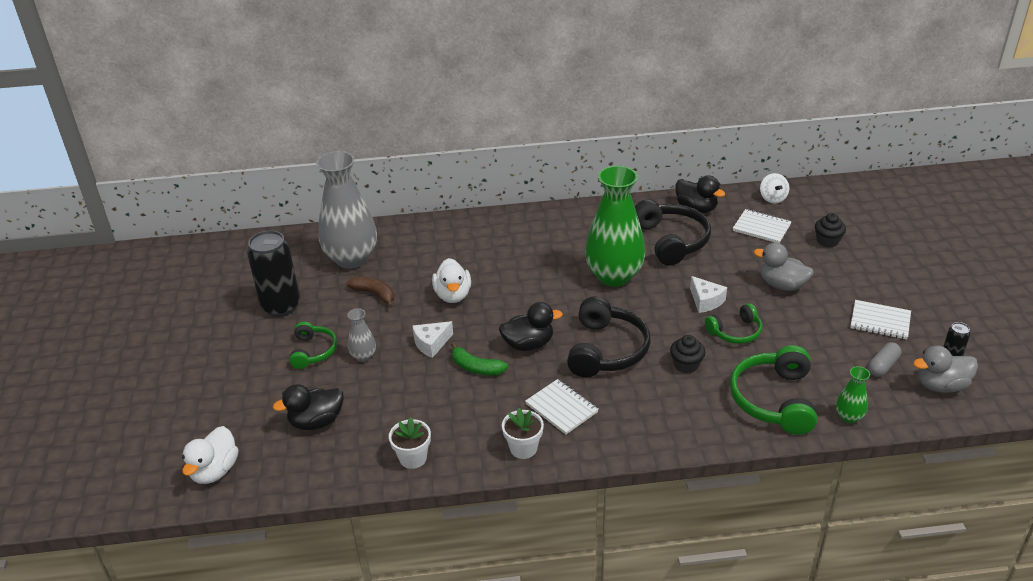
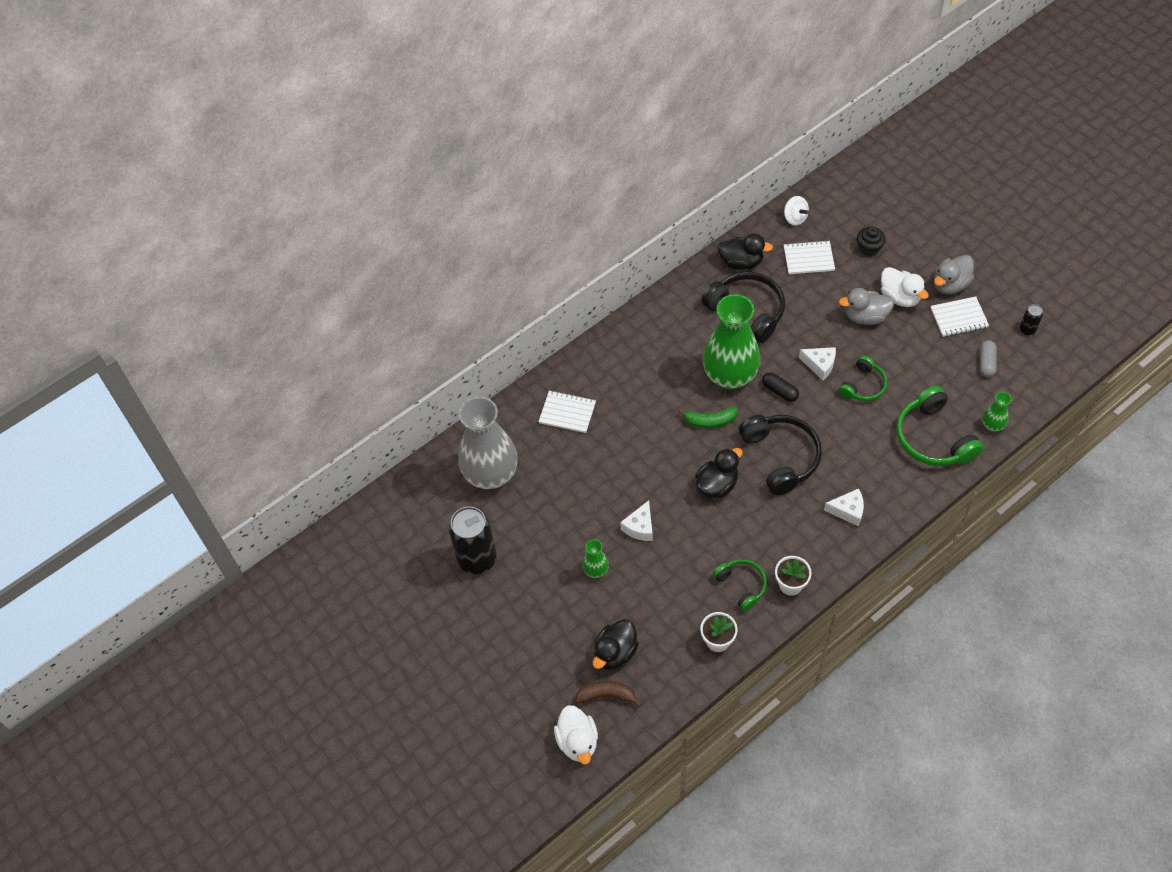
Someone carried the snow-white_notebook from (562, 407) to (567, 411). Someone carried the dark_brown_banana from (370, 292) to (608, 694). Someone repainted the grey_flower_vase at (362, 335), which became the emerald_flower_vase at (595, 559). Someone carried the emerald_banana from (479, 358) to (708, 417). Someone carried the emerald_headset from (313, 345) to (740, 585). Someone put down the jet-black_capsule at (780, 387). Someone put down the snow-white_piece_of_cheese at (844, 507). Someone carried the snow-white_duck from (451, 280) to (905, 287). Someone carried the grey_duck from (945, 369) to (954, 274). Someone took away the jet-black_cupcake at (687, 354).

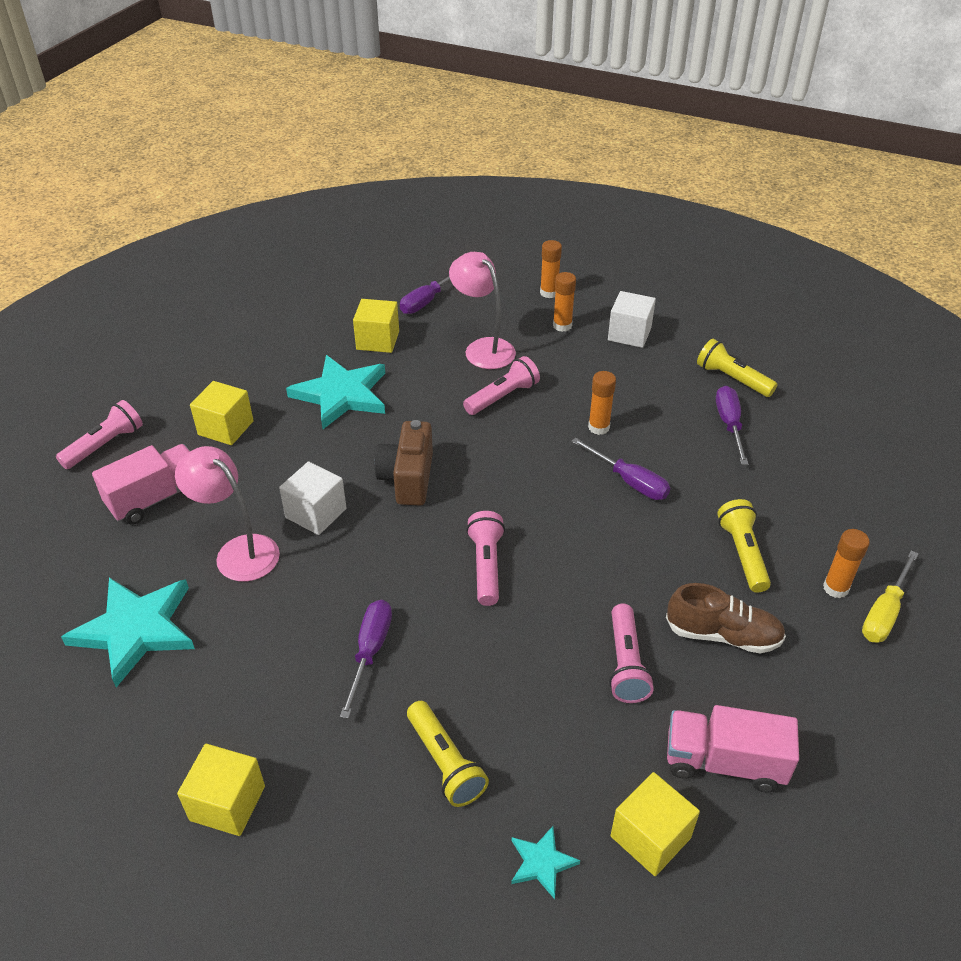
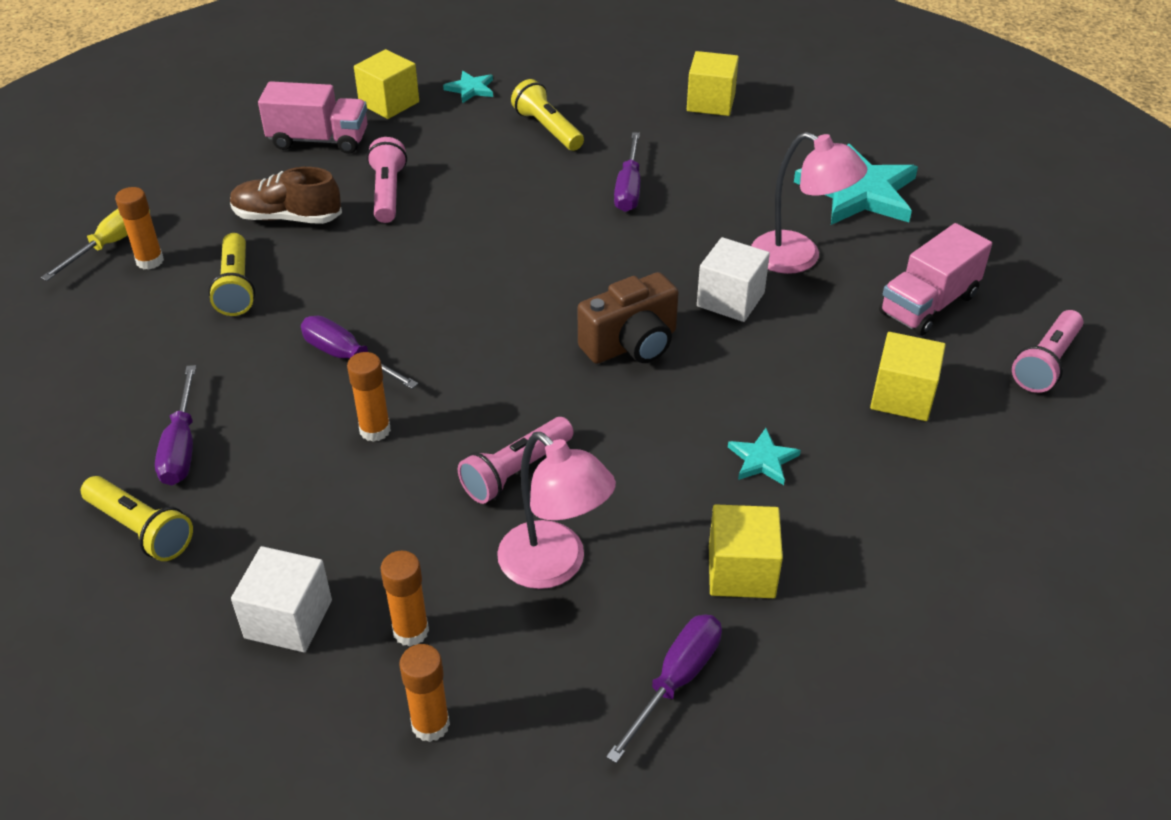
Someone rotated the dark_brown_camera at (404, 462) by 60 degrees clockwise. Someone scaled the teal_five-pointed_star at (335, 392) by 0.46. Someone took away the pink_pocket_torch at (485, 558).

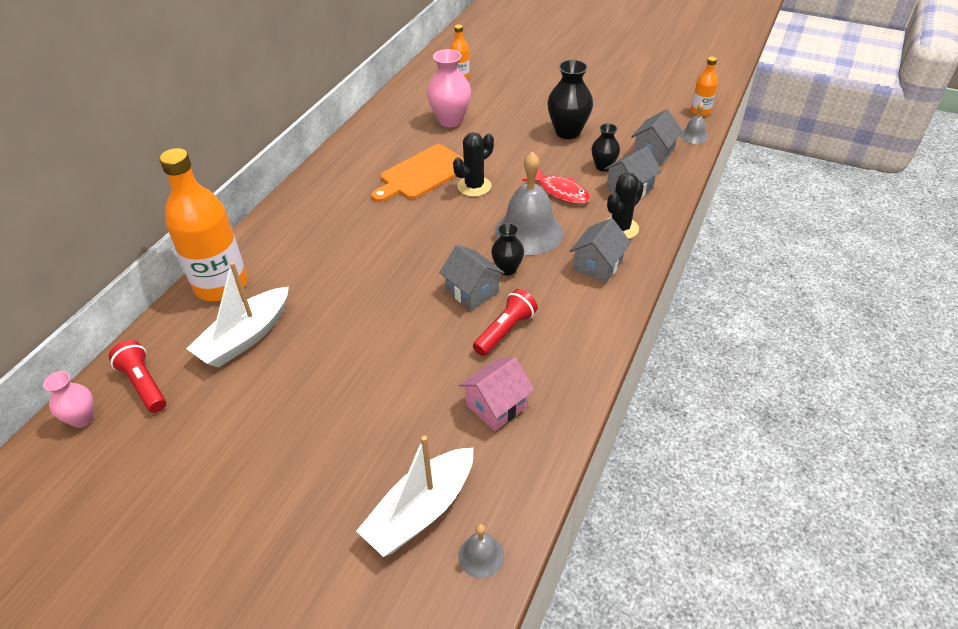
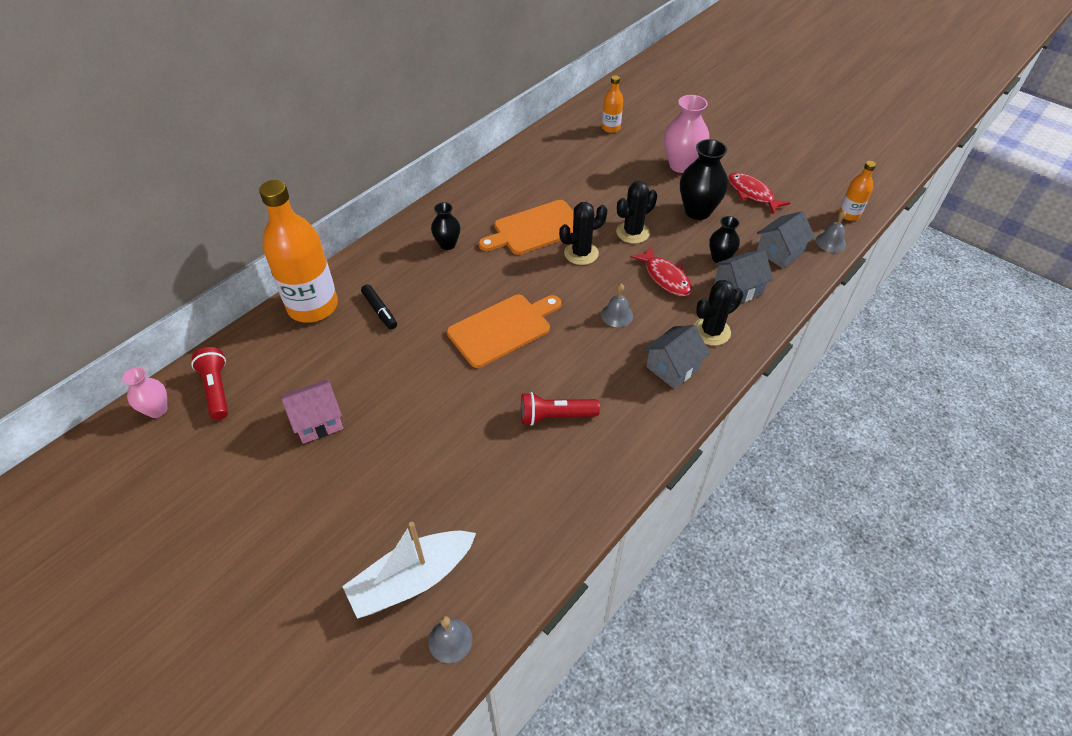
Someone carried the pink_house from (497, 394) to (312, 411). Someone put down the jet-black_felt_pen at (379, 307). Someone carried the jet-black_flower_vase from (507, 249) to (445, 226). Someone put down the orange_bread_board at (504, 331). Someone rotated the scarlet_pocket_torch at (505, 322) by 150 degrees counterclockwise. Someone scaled the grey_bell at (529, 203) by 0.46. Someone put down the jet-black_prickly_plant at (636, 212). Someone carried the pink_flower_vase from (449, 88) to (686, 134). Someone put down the scarlet_toy_fish at (759, 193). Someone took away the snow-white_toy_boat at (237, 315). Someone took away the grey_house at (472, 277).

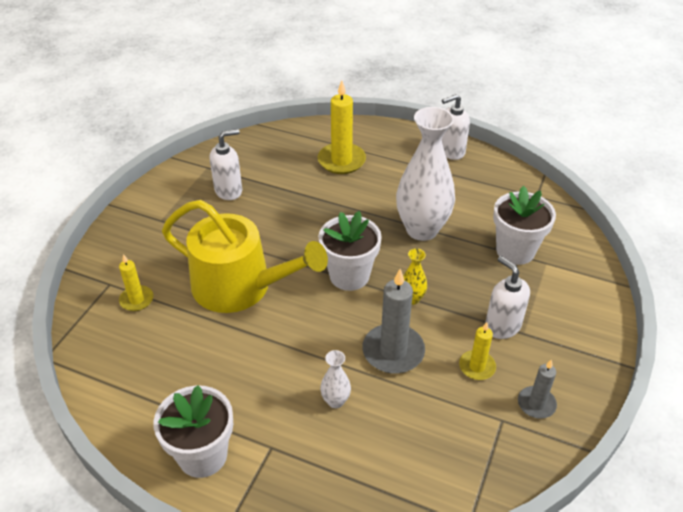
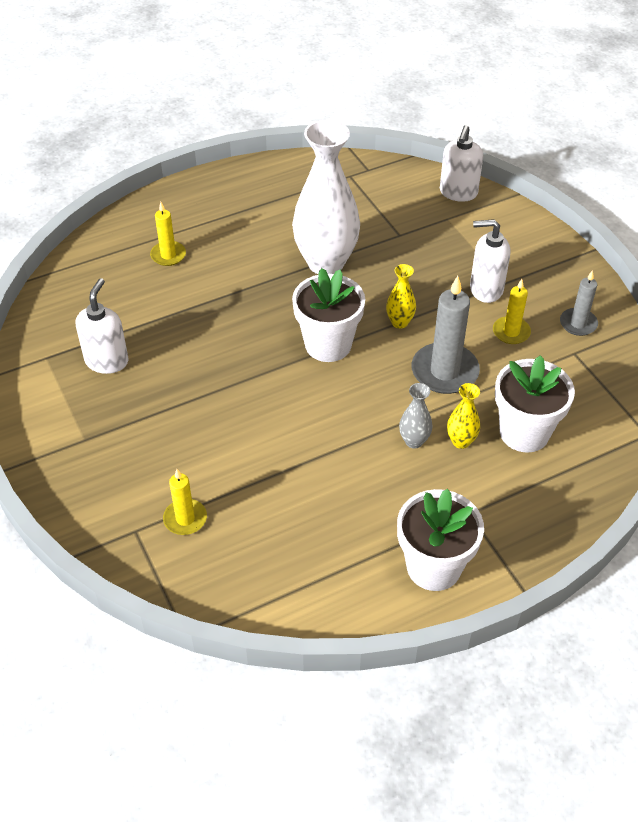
Someone scaled the yellow_wax_candle at (341, 127) by 0.58. Someone put down the grey_flower_vase at (416, 416). Someone carried the snow-white_soap_pump from (456, 127) to (461, 163). Someone repainted the snow-white_flower_vase at (335, 379), which became the yellow_flower_vase at (463, 416). Someone carried the snow-white_plant_pot from (524, 225) to (535, 404). Someone took away the yellow_watering_can at (245, 256).

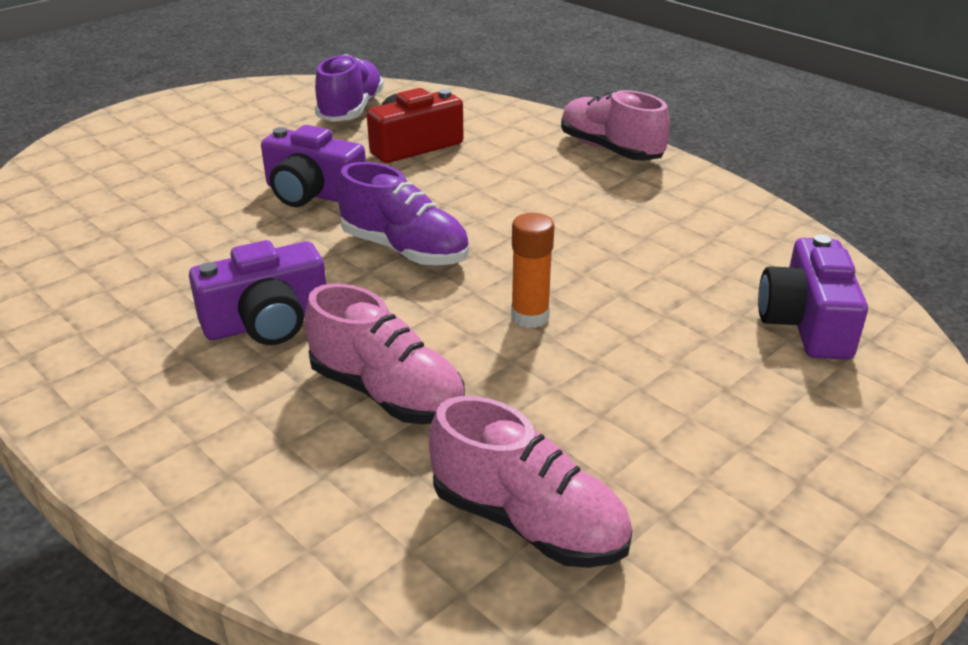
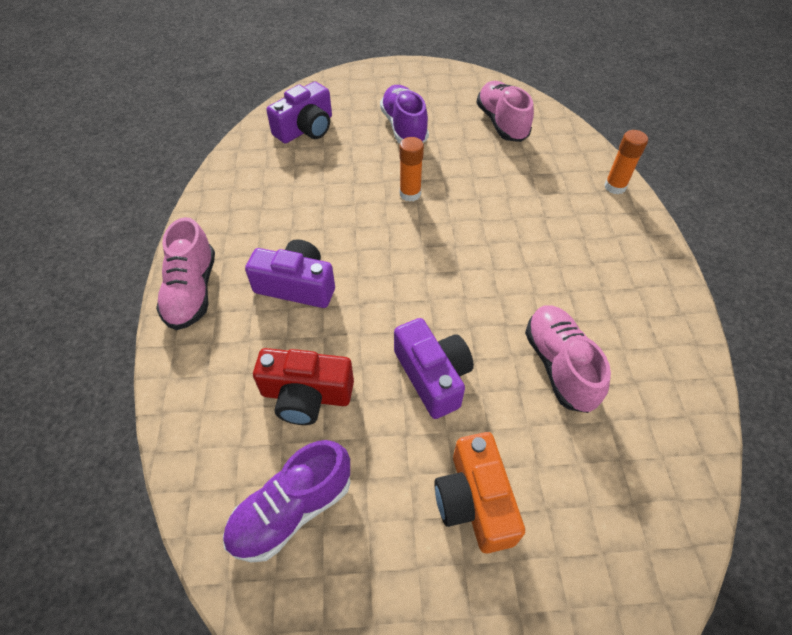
Someone carried the royal_purple_camera from (257, 292) to (290, 273). Someone carried the royal_purple_lace-up_shoe from (403, 214) to (404, 114). Someone put down the orange_camera at (479, 492). Someone carried the pink_lace-up_shoe from (384, 353) to (568, 359). Someone put down the orange_glue at (626, 162).

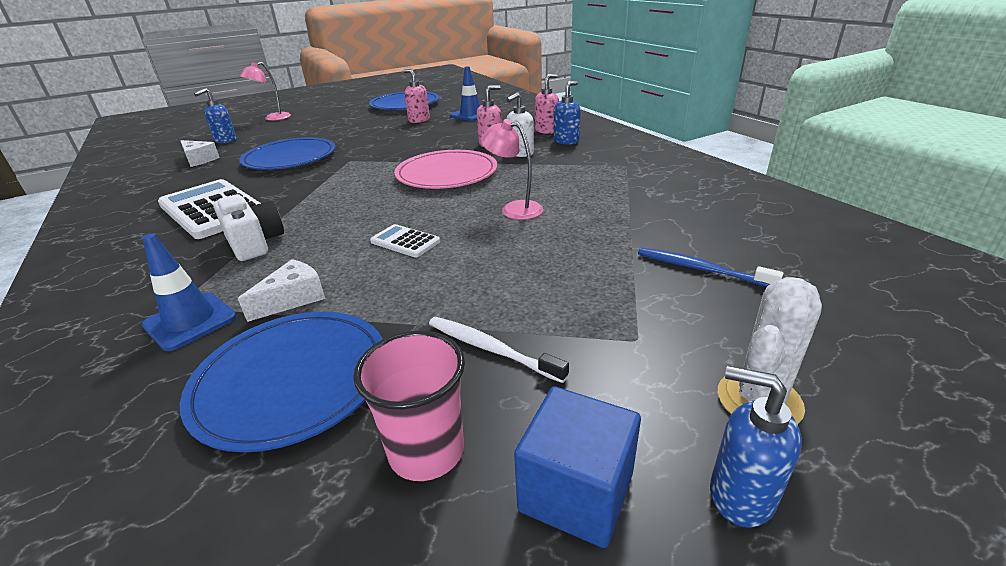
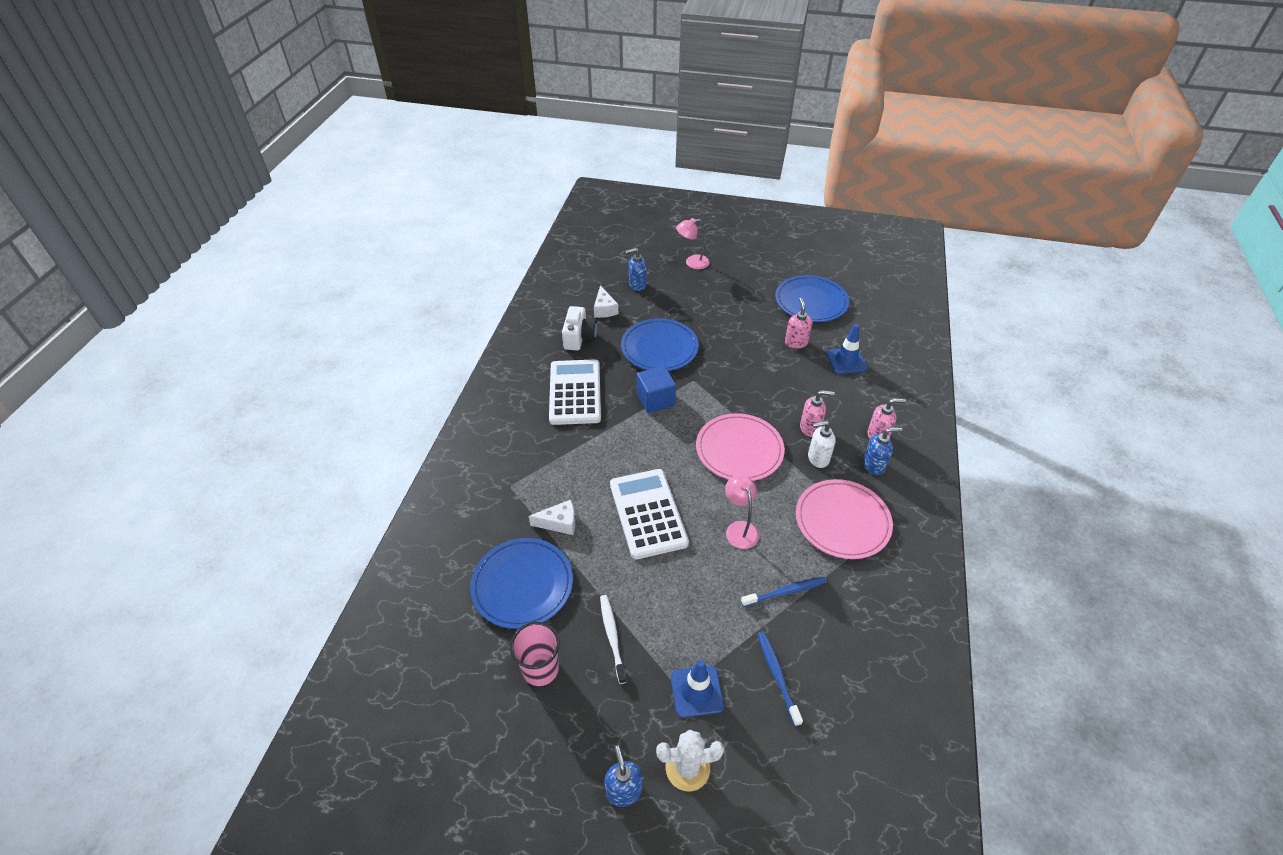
Someone carried the snow-white_camera from (248, 227) to (579, 328). Someone scaled the snow-white_pocket_calculator at (405, 240) by 2.13. Someone carried the blue_cube from (577, 467) to (656, 389). Someone carried the blue_safety_cone from (189, 292) to (697, 689). Someone put down the blue_tooth_brush at (784, 591). Someone put down the pink_dinner_plate at (844, 519).

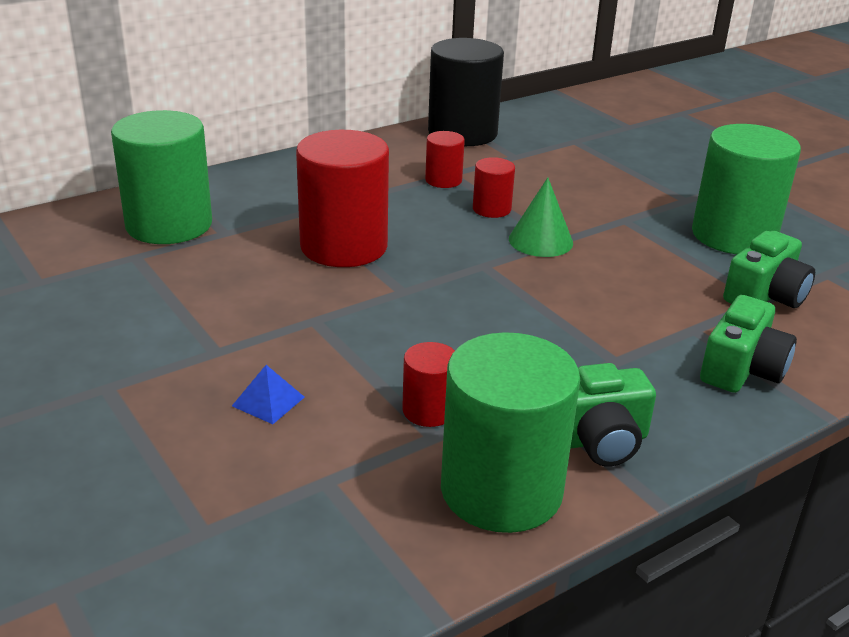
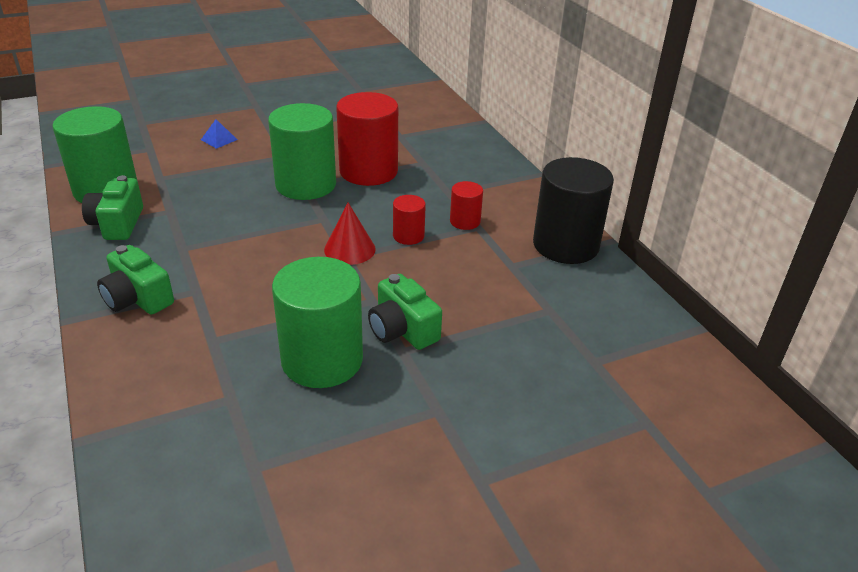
Someone carried the emerald_cylinder from (161, 177) to (302, 151). Someone repainted the emerald_cone_shape at (541, 217), which became the scarlet_cone_shape at (350, 234). Someone carried the emerald_camera from (769, 269) to (405, 312). Someone took away the scarlet_cylinder at (428, 384).

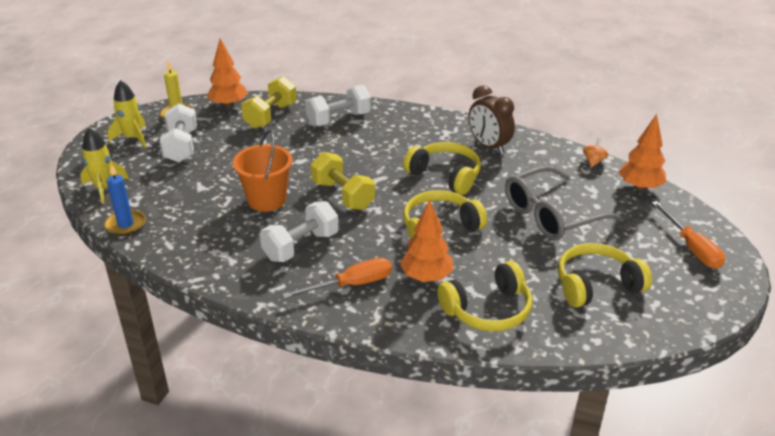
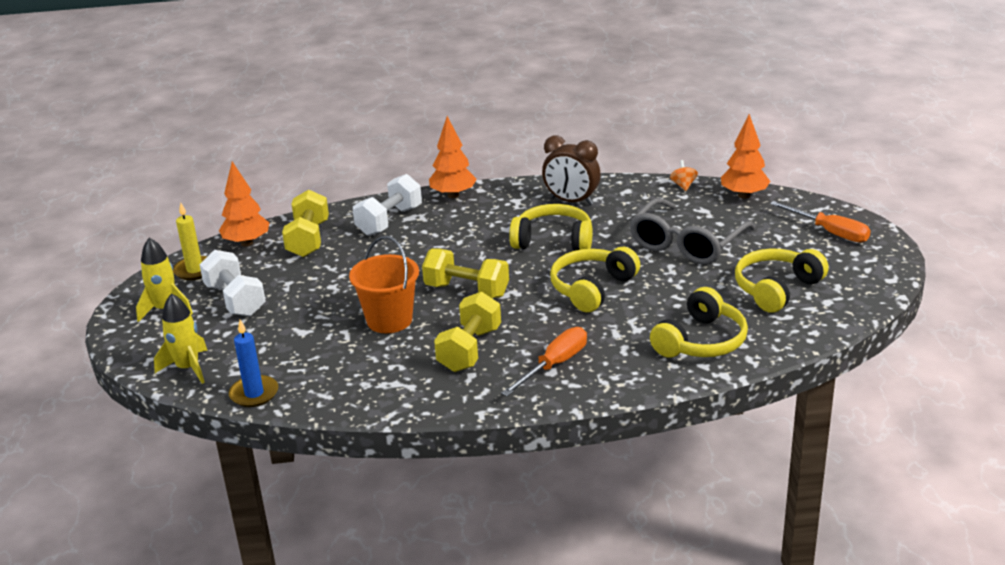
Someone carried the orange_tree from (426, 240) to (453, 157). Someone repainted the snow-white_dumbbell at (299, 231), which became the yellow_dumbbell at (467, 332).

